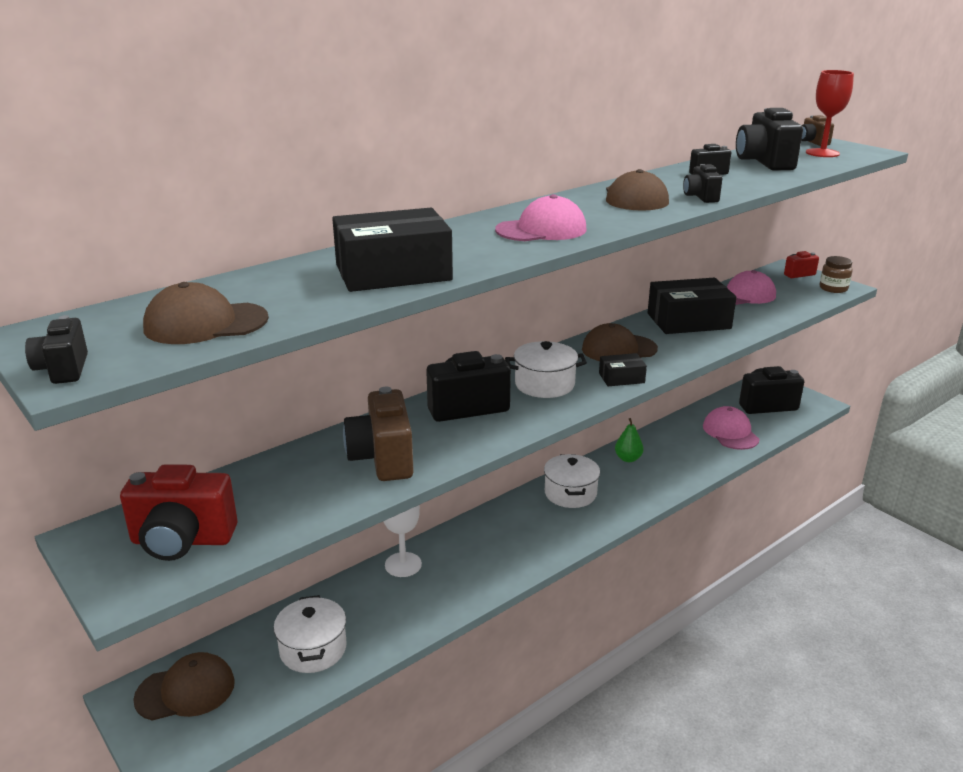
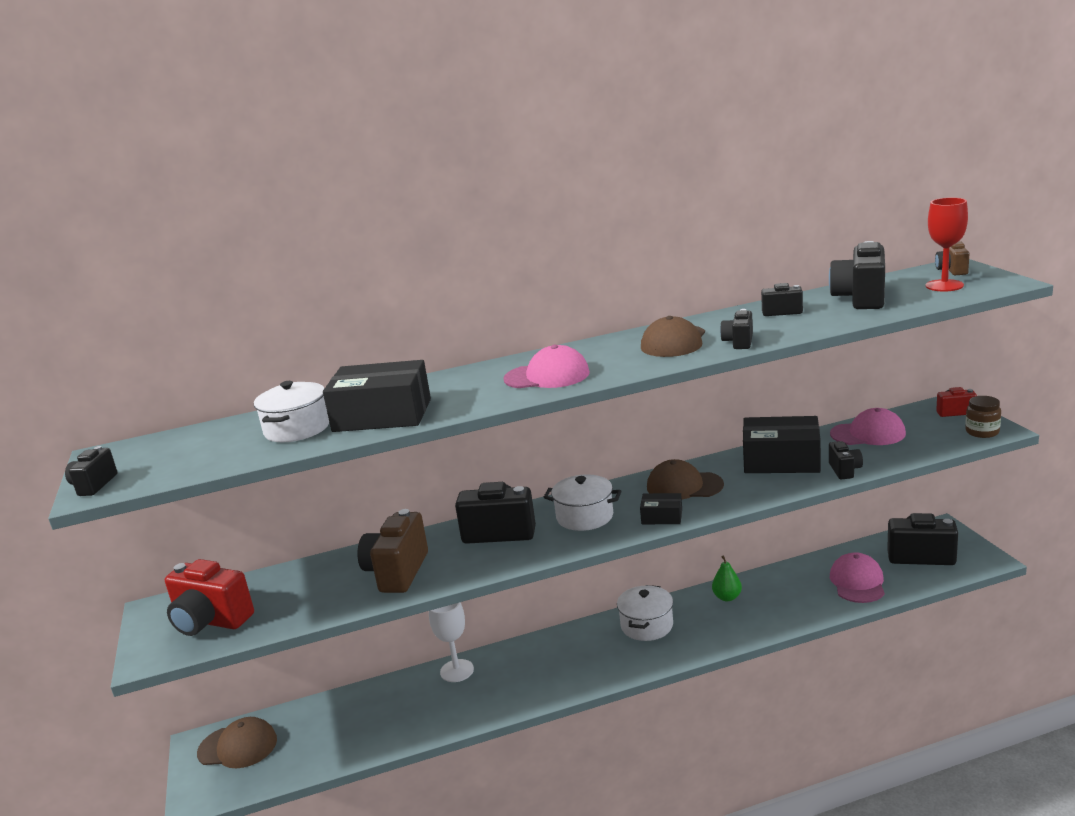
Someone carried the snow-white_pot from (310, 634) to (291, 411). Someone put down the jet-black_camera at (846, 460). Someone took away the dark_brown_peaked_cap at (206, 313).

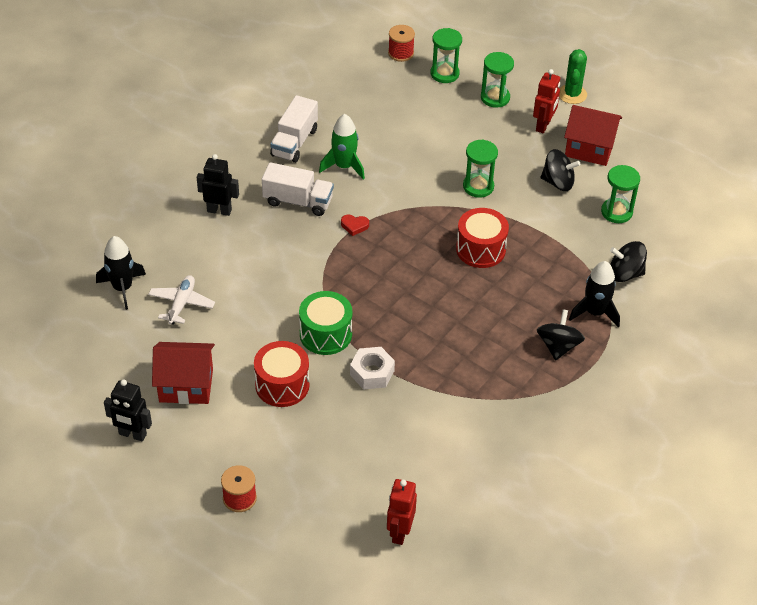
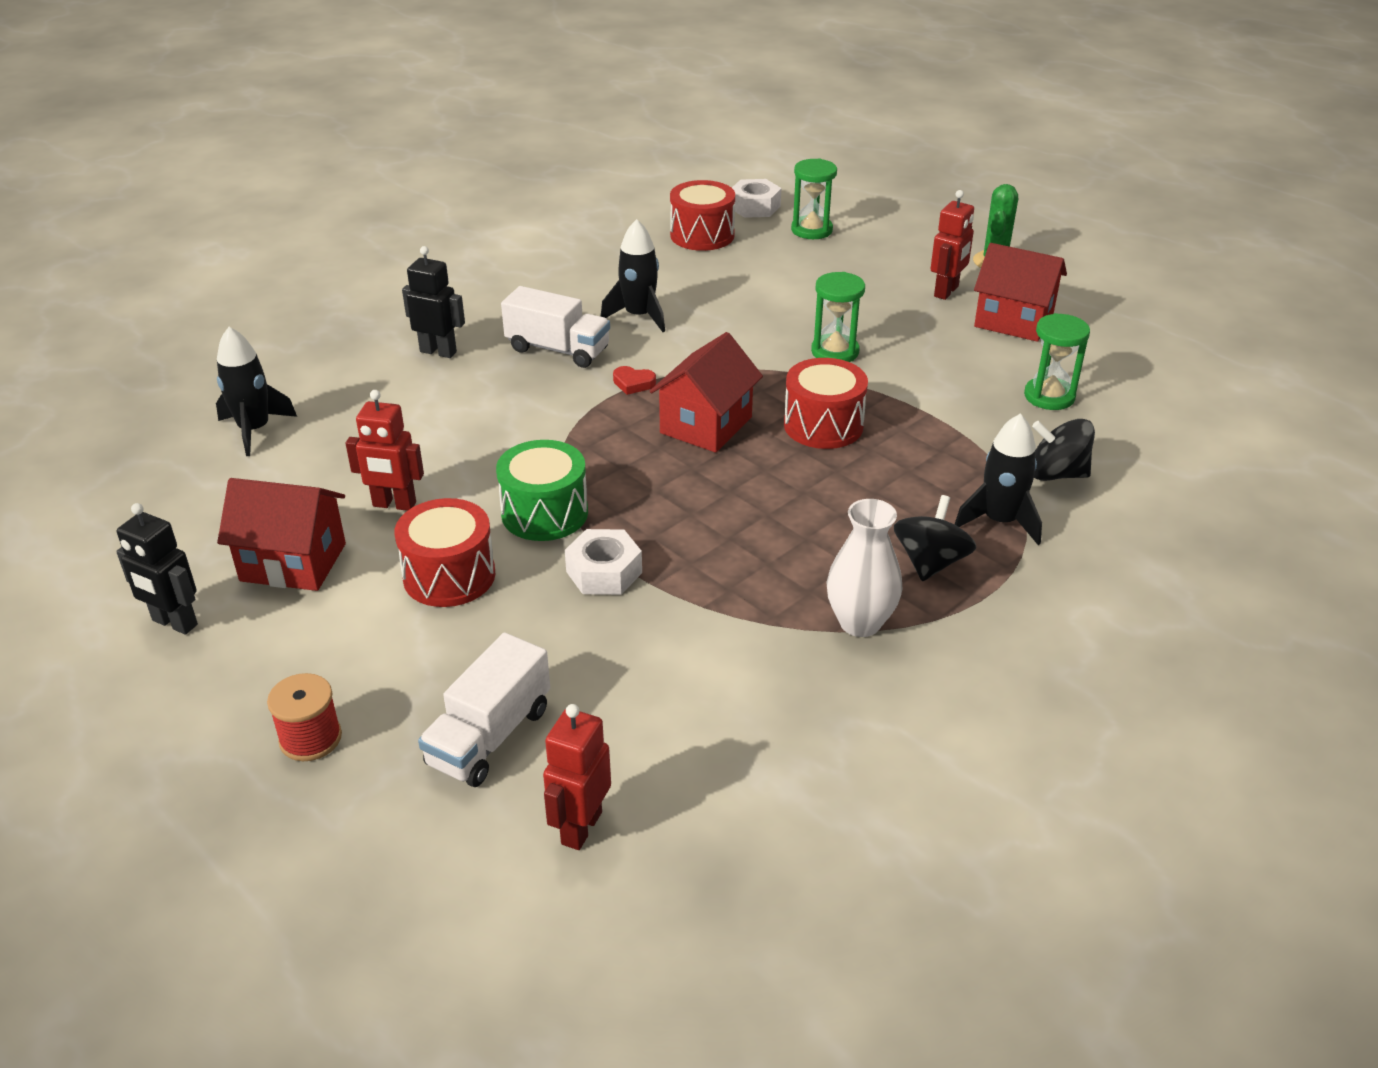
Someone put down the scarlet_toy_robot at (385, 450). Someone carried the snow-white_lorry from (294, 129) to (484, 709). Someone repainted the emerald_spaceship at (342, 147), which became the jet-black_spaceship at (633, 275). Someone put down the scarlet_house at (706, 392). Someone put down the scarlet_snare_drum at (702, 215). Someone swapped the scarlet_reel_of_thread at (401, 43) for the snow-white_nut at (756, 198). Someone put down the snow-white_flower_vase at (864, 568). Someone took away the snow-white_toy_plane at (181, 300). Someone took away the emerald_sandglass at (497, 80). Someone took away the jet-black_spinning_top at (560, 170).

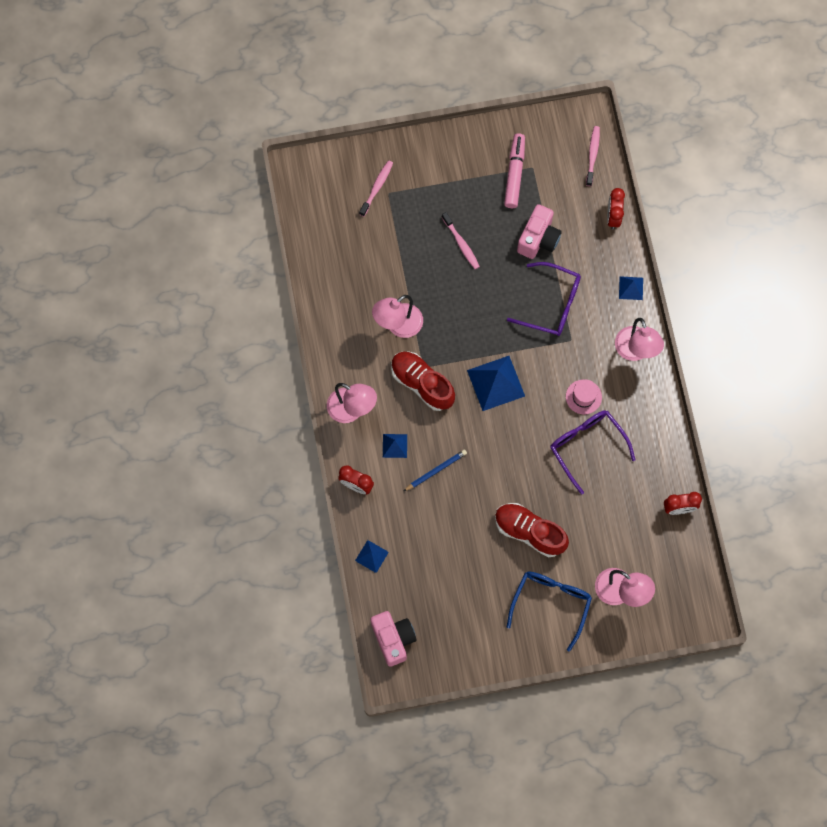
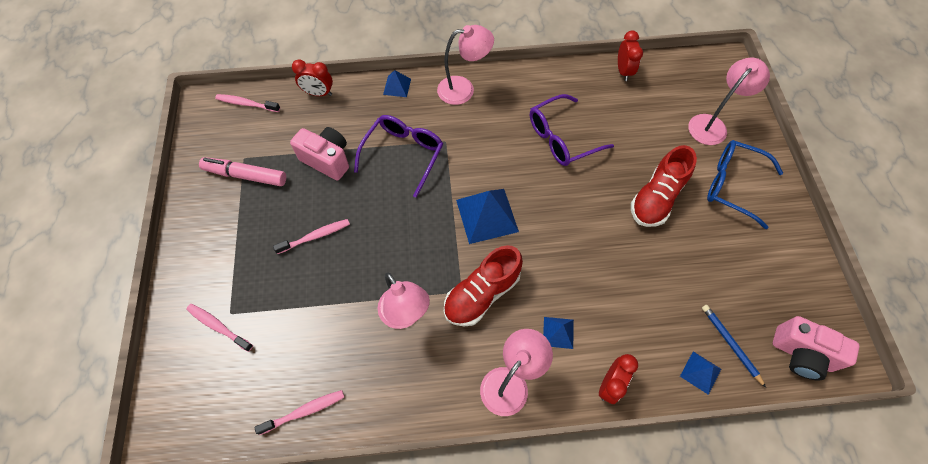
Someone put down the pink_tooth_brush at (299, 412). Someone carried the blue_lead_pencil from (435, 470) to (734, 346). Someone rotated the pink_camera at (393, 639) by 135 degrees counterclockwise. Someone took away the pink_tall_hat at (584, 397).

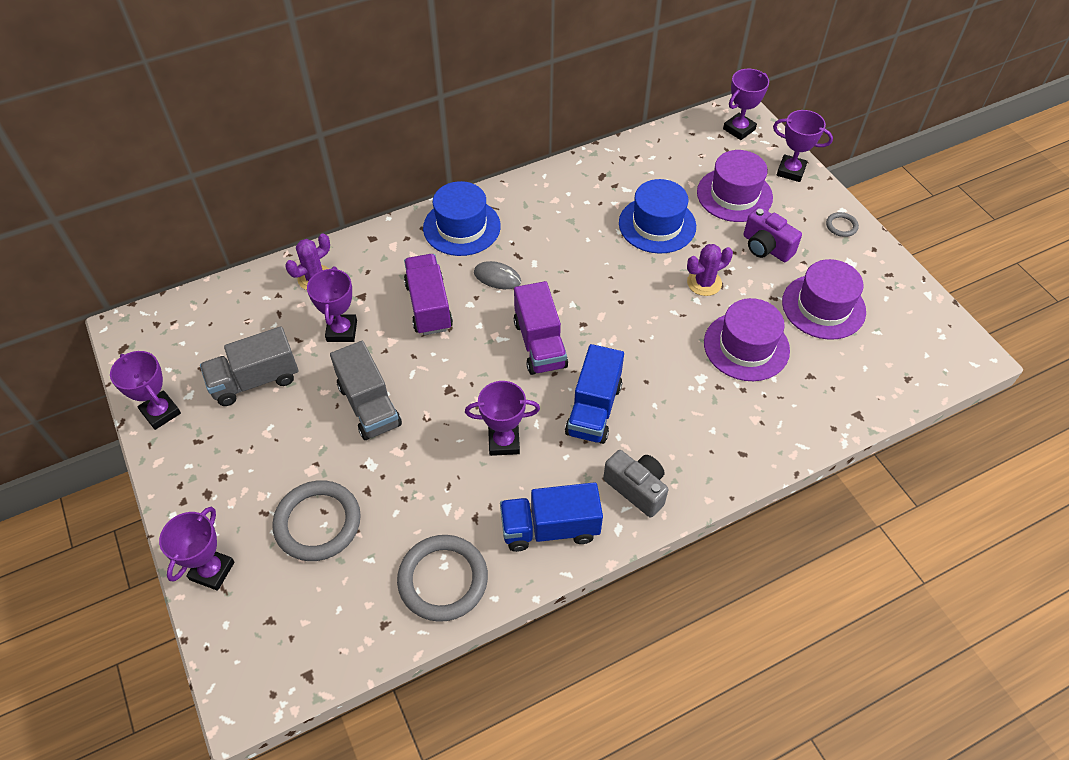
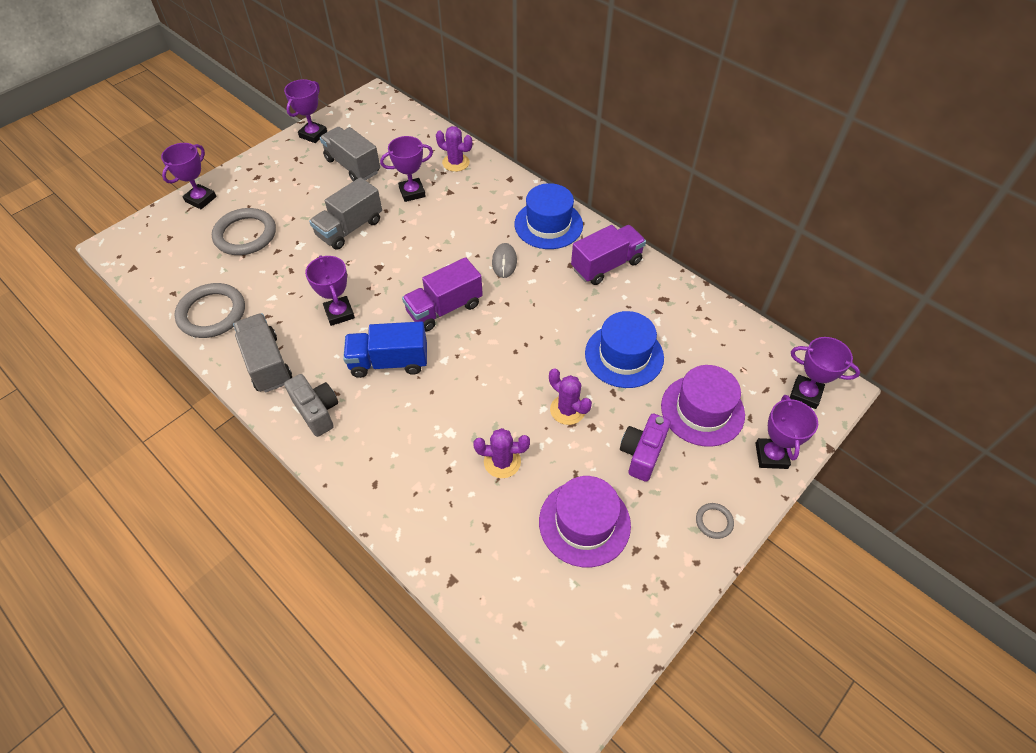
Someone rotated the royal_purple_trophy at (197, 549) by 60 degrees counterclockwise. Someone repainted the blue_lorry at (551, 517), which became the grey_lorry at (262, 353). Someone rotated the grey_camera at (635, 484) by 60 degrees counterclockwise. Someone swapped the royal_purple_tall_hat at (747, 339) for the royal_purple_prickly_plant at (501, 453). Someone carried the royal_purple_lorry from (428, 294) to (608, 255).

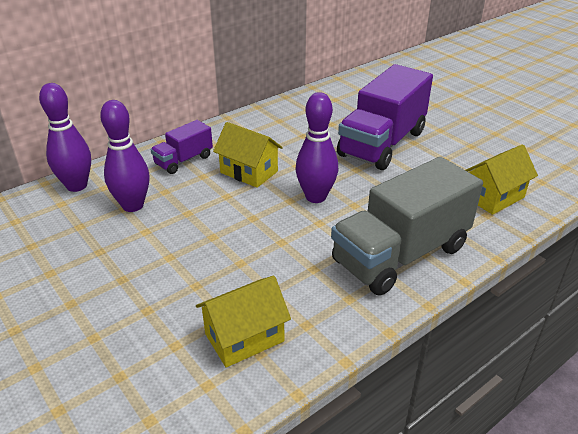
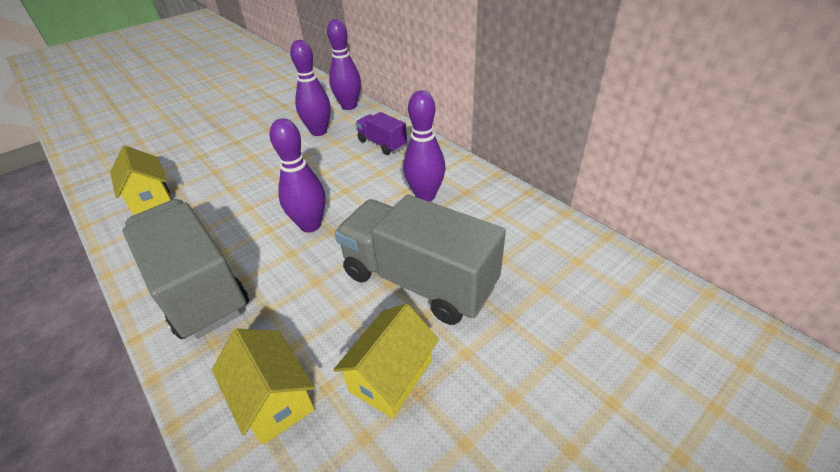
Someone carried the yellow_house from (248, 155) to (386, 361). Someone repainted the royal_purple_lorry at (385, 117), which became the grey_lorry at (420, 259). Someone put down the royal_purple_bowling_pin at (424, 146).

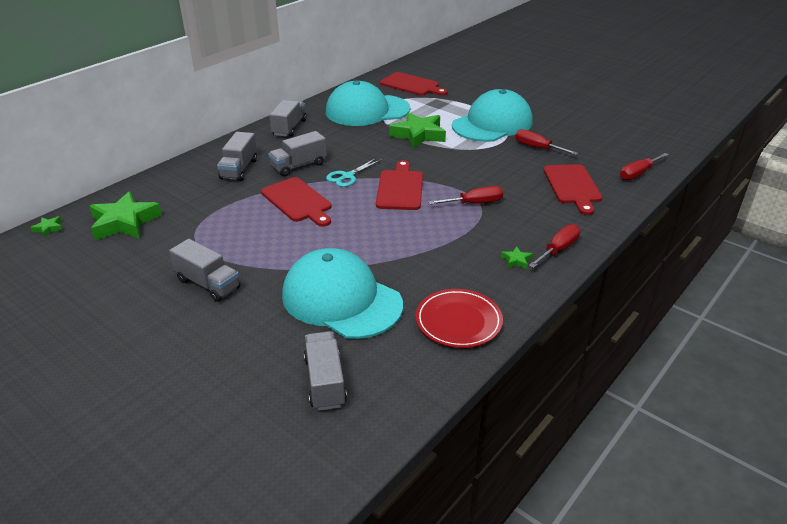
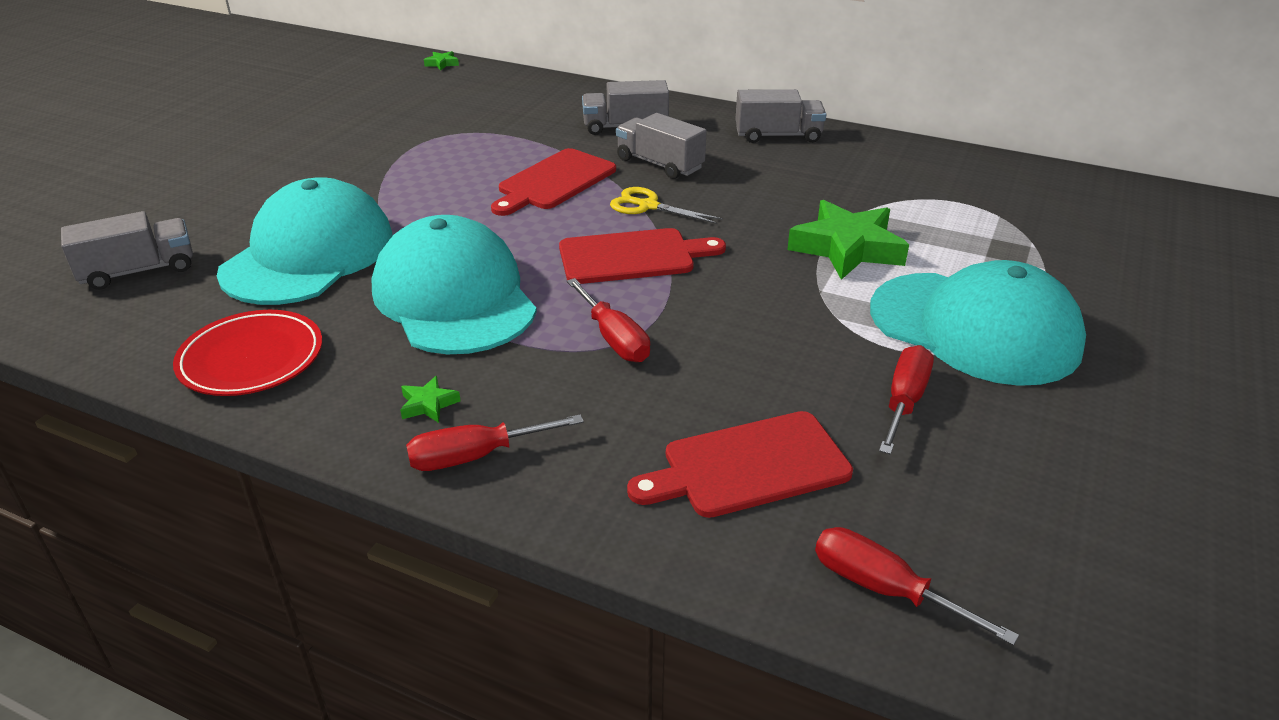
Someone carried the teal_peaked_cap from (368, 103) to (454, 284). Someone rotated the scarlet_screwdriver at (554, 246) by 135 degrees clockwise. Someone repainted the teal_shears at (353, 172), which became the yellow_shears at (666, 205). Someone took away the emerald_five-pointed_star at (125, 216). Someone took away the grey_lorry at (204, 270). Someone took away the scarlet_bread_board at (414, 84).

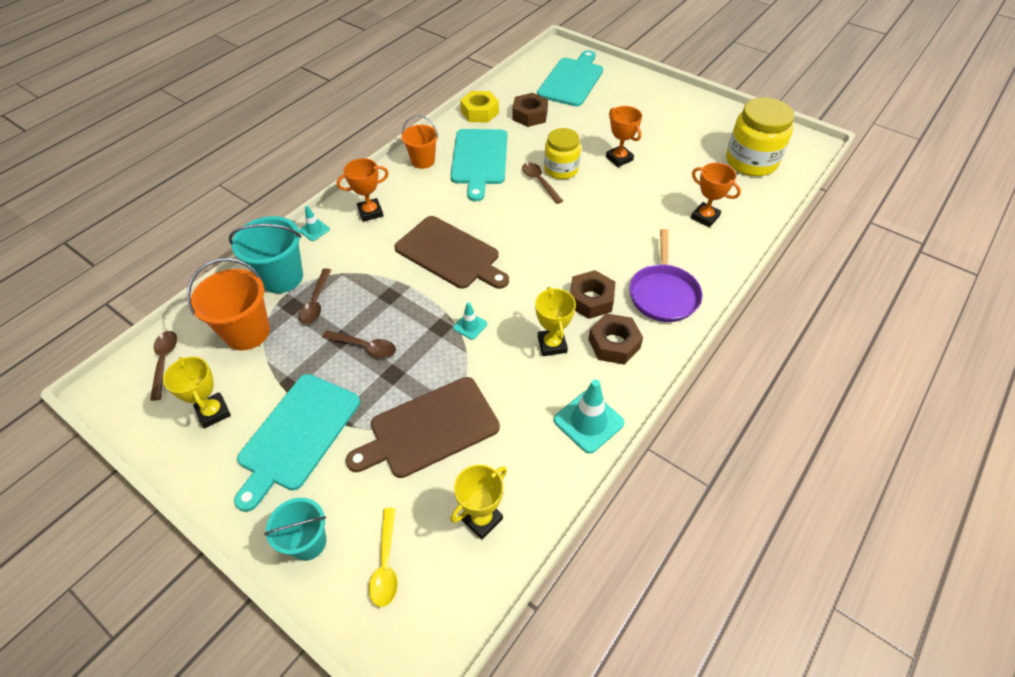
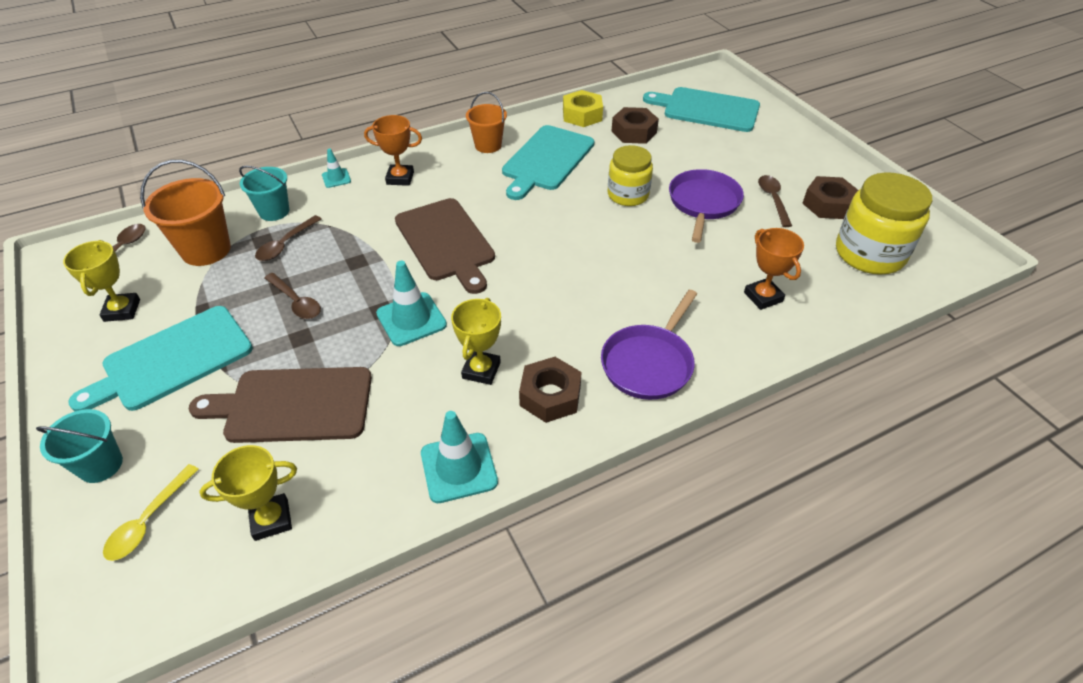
Someone scaled the teal_sand_bucket at (266, 254) by 0.66. Someone scaled the teal_safety_cone at (470, 321) by 1.83. Someone rotated the teal_bread_board at (570, 78) by 120 degrees counterclockwise. Someone swapped the orange_trophy at (624, 136) for the royal_purple_frying_pan at (706, 206). Someone carried the dark_brown_teaspoon from (542, 183) to (775, 201). Someone carried the dark_brown_nut from (593, 294) to (830, 197).

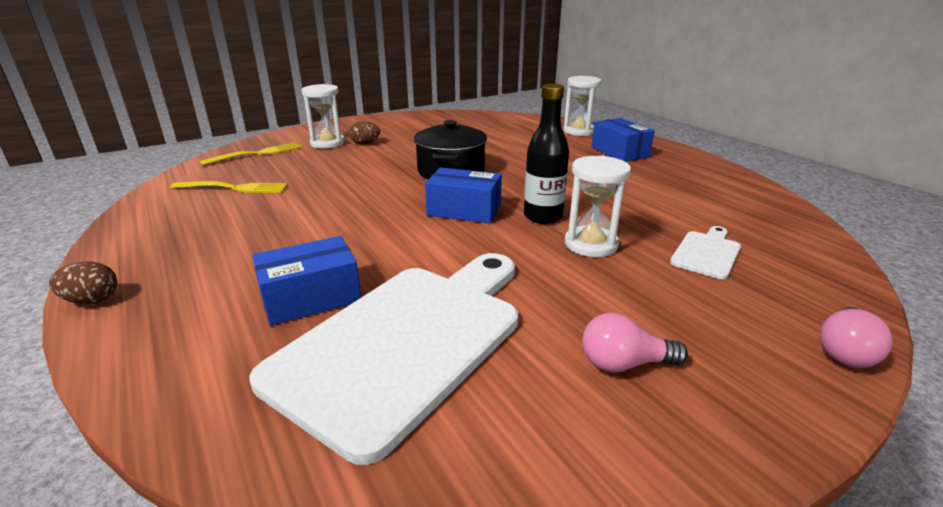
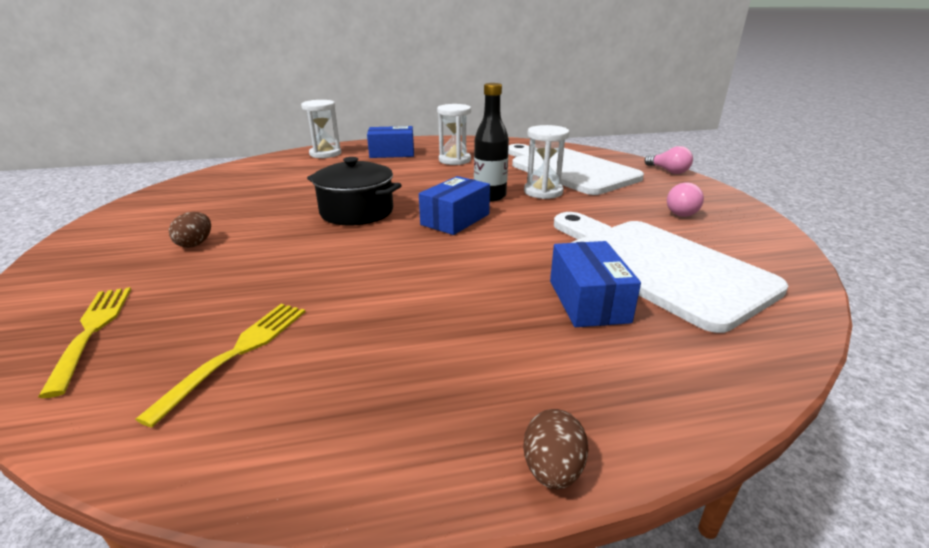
Someone carried the snow-white_sandglass from (323, 116) to (454, 134). Someone scaled the snow-white_bread_board at (705, 252) by 2.33.

